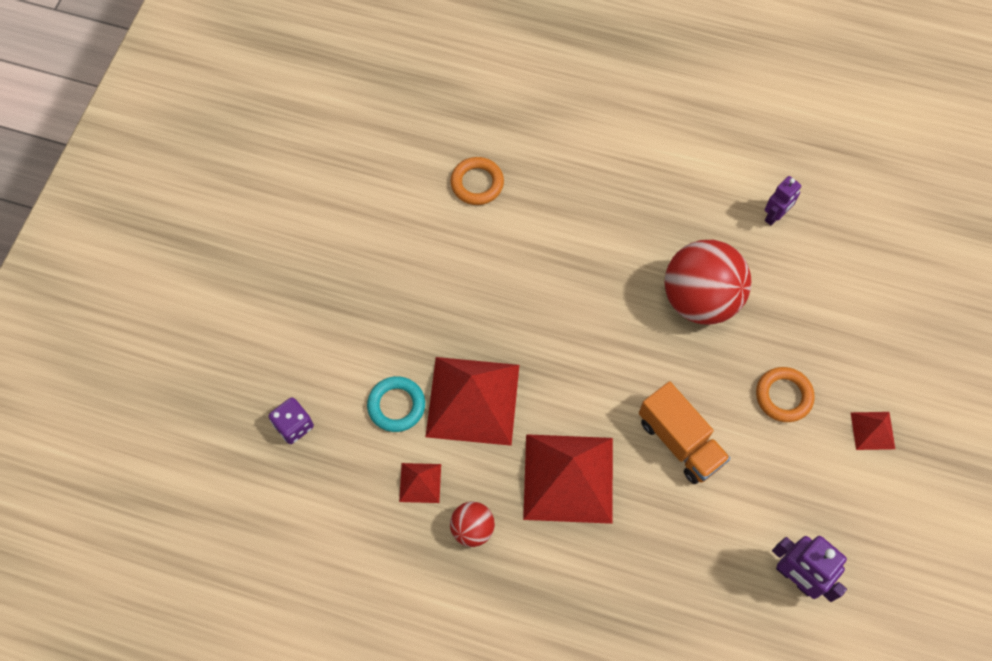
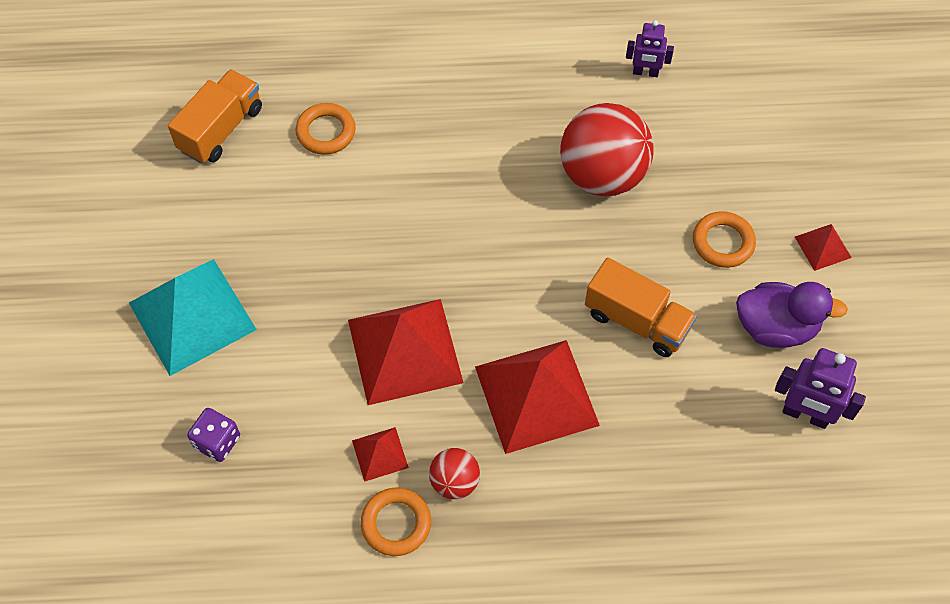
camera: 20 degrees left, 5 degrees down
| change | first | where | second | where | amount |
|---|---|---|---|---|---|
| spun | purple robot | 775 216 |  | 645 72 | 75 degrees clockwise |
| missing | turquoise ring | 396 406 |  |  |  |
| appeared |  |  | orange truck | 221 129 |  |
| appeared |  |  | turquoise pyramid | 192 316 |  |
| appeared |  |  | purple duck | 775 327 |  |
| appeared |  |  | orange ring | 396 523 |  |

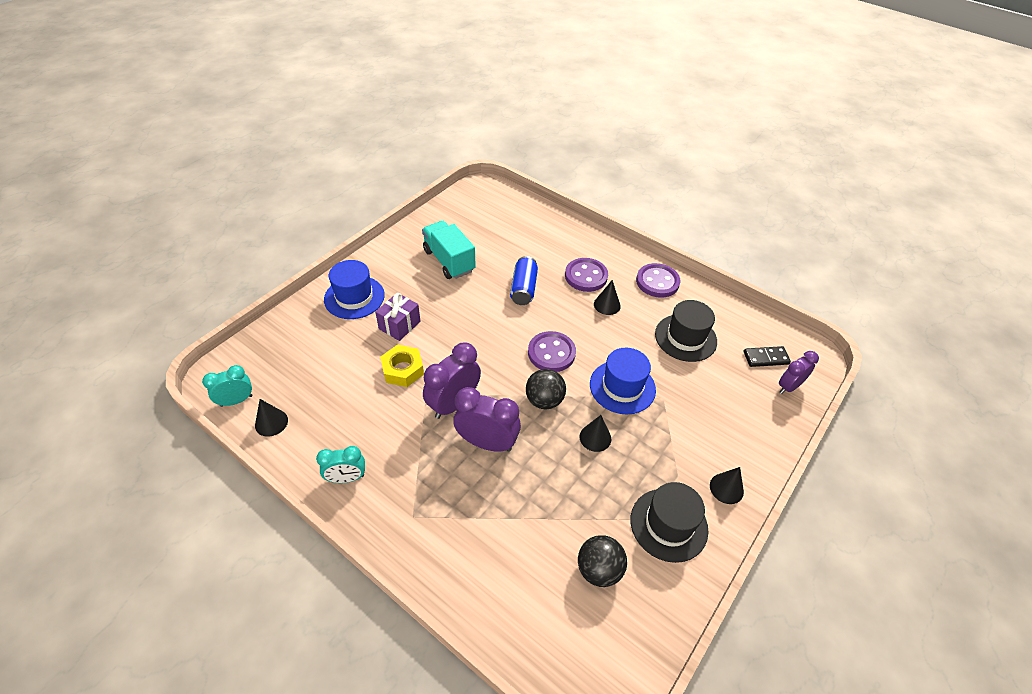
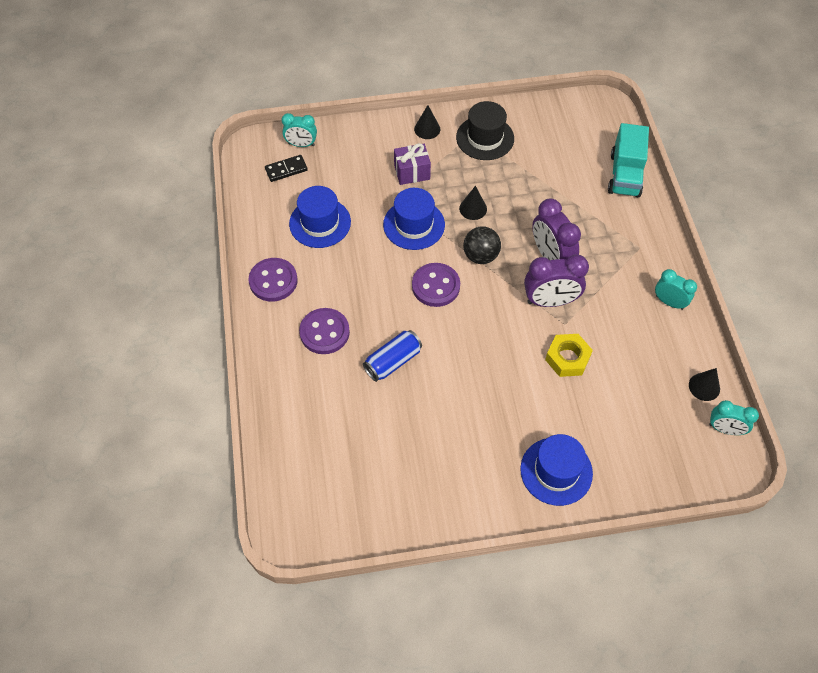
camera: 135 degrees left, 10 degrees up
| change | first | where | second | where | amount |
|---|---|---|---|---|---|
| relocated | turquoise truck | 449 261 |  | 625 175 |  |
| missing | black cone | 607 305 |  |  |  |
| relocated | purple gift | 399 325 |  | 412 172 |  |
| colour | black hat | 685 338 | blue hat | 320 223 |  |
| spun | black domino | 765 358 |  | 286 170 | 60 degrees counterclockwise |
| colour | purple clock | 789 386 | turquoise clock | 301 144 |  |
| missing | black ball | 599 569 |  |  |  |

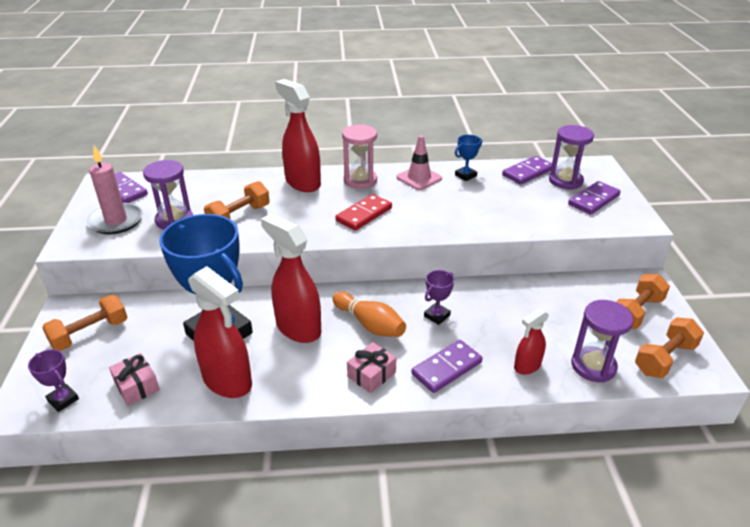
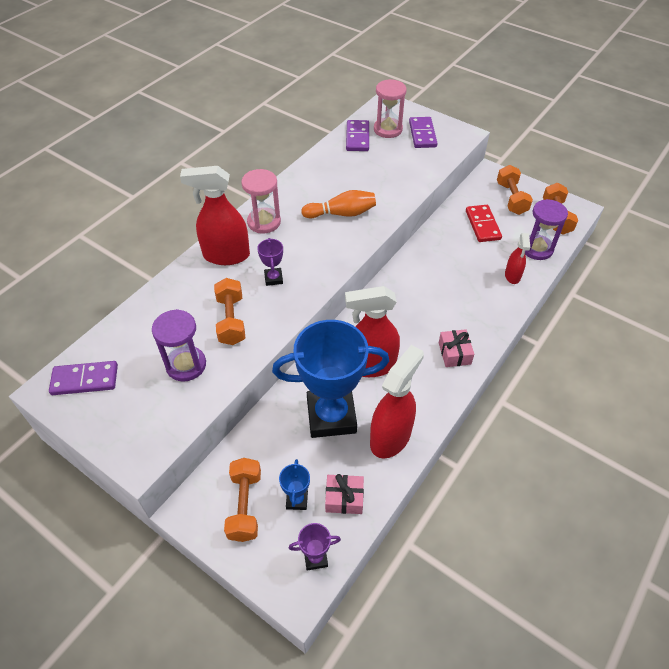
camera: 50 degrees left, 15 degrees up
| change | first | where | second | where | amount |
|---|---|---|---|---|---|
| colour | purple hourglass | 565 181 | pink hourglass | 388 129 |  |
| missing | pink traffic cone | 419 178 |  |  |  |
| relocated | blue trophy | 465 175 |  | 297 500 |  |
| missing | pink candle | 116 221 |  |  |  |
| relocated | red domino | 364 214 |  | 483 225 |  |
| spun | red spray bottle | 228 381 |  | 390 437 | 45 degrees counterclockwise |
| relocated | purple trophy | 437 316 |  | 273 278 |  |
| relocated | orange bowling pin | 370 324 |  | 341 213 |  |
| missing | purple domino | 447 368 |  |  |  |

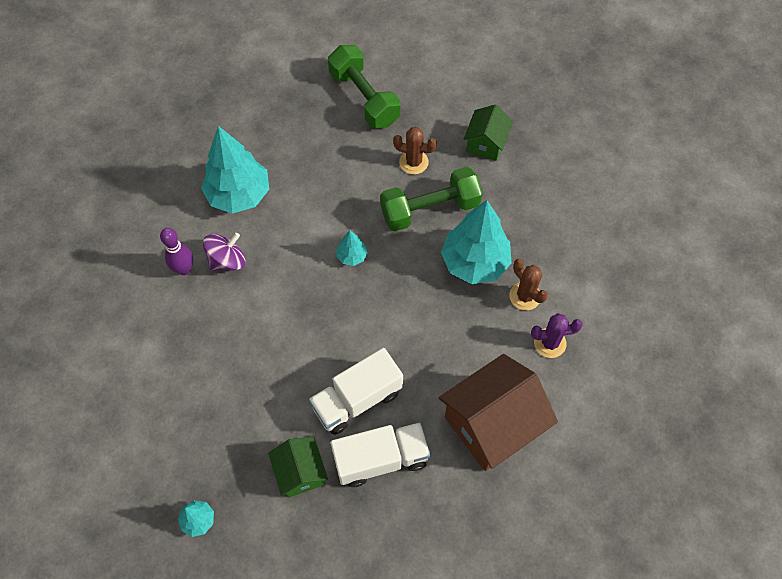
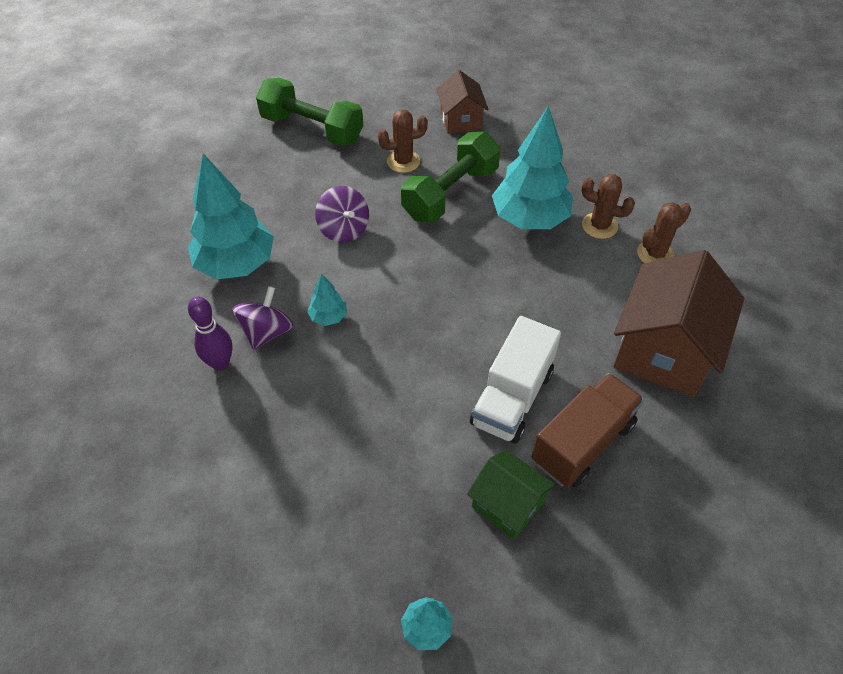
camera: 30 degrees left, 10 degrees down
| change | first | where | second | where | amount |
|---|---|---|---|---|---|
| colour | green house | 486 143 | brown house | 461 120 |  |
| relocated | turquoise tree | 352 256 |  | 328 317 |  |
| colour | purple cactus | 549 343 | brown cactus | 655 254 |  |
| colour | white truck | 381 459 | brown truck | 583 443 |  |
| appeared |  |  | purple spinning top | 344 229 |  |

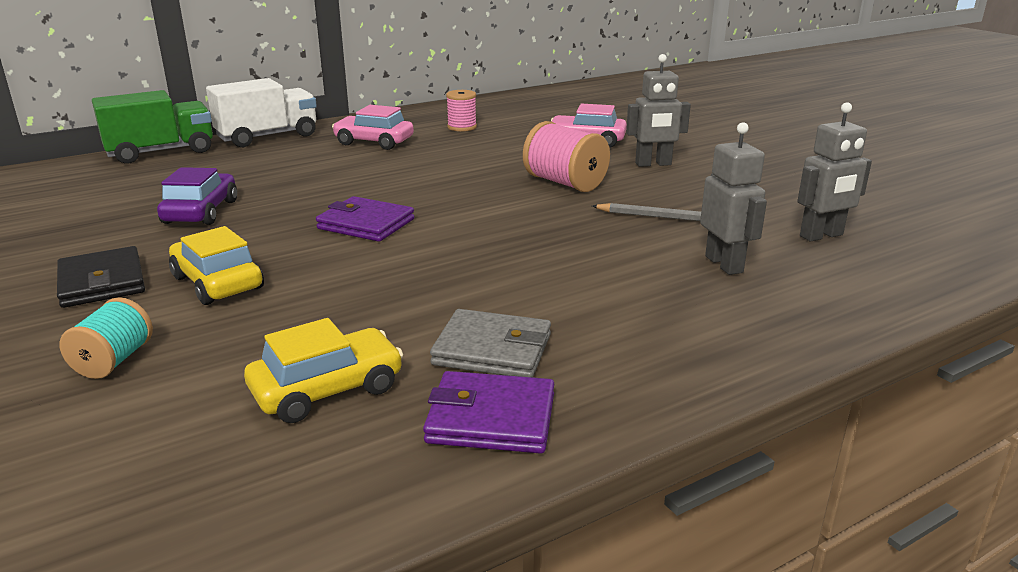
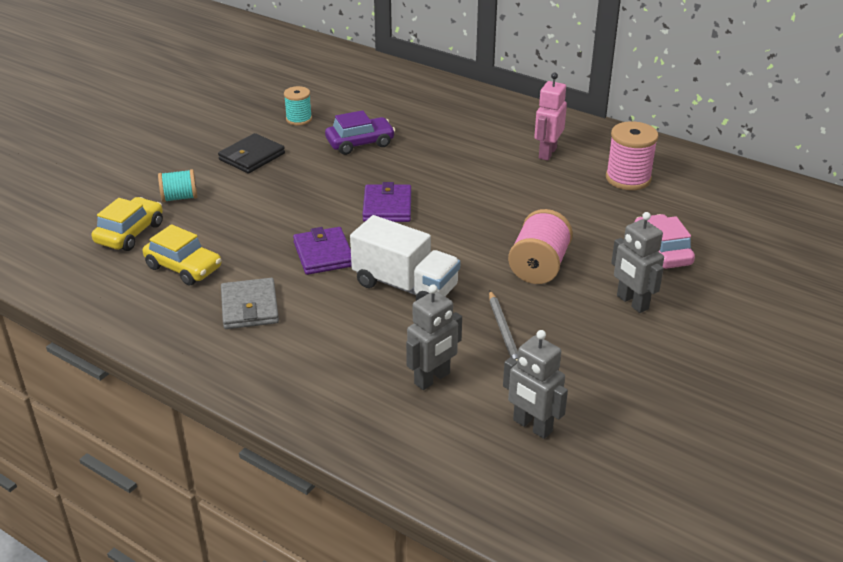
camera: 65 degrees right, 10 degrees up
| change | first | where | second | where | amount |
|---|---|---|---|---|---|
| relocated | white truck | 267 137 |  | 405 286 |  |
| missing | green truck | 161 152 |  |  |  |
| size | pink spool | 462 127 |  | 628 178 | x1.59 |
| exchanged | pink car | 374 142 | pink robot | 547 153 |  |
| relocated | yellow car | 218 283 |  | 130 233 |  |
| relocated | purple wallet | 491 418 |  | 323 254 |  |
| appeared |  |  | turquoise spool | 299 119 |  |

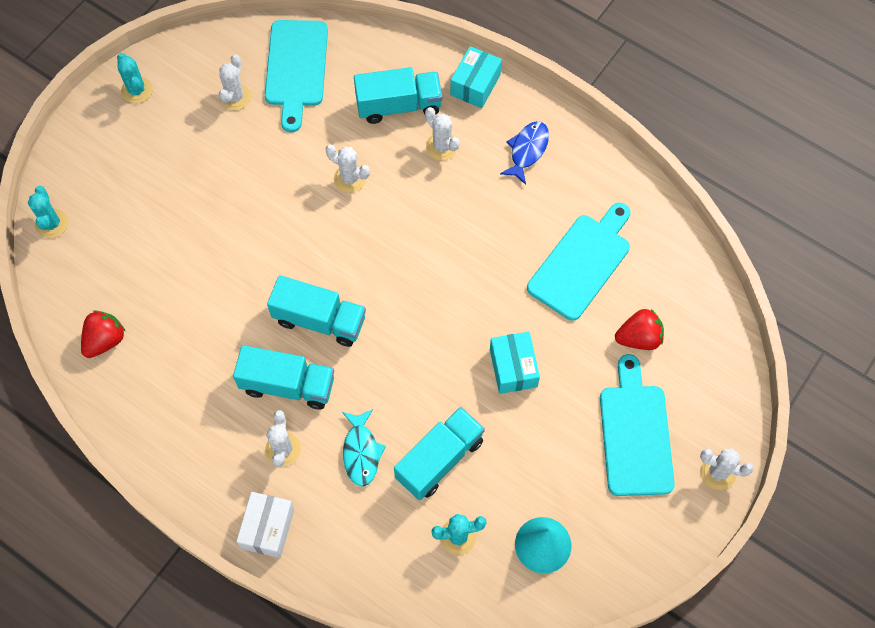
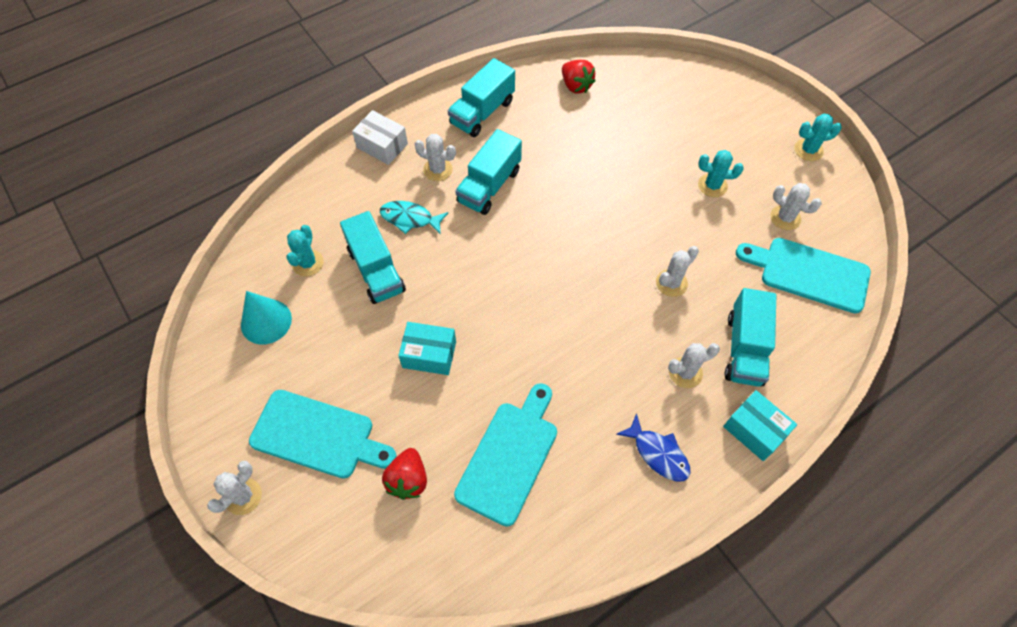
camera: 110 degrees right, 5 degrees down
| change | first | where | second | where | amount |
|---|---|---|---|---|---|
| relocated | turquoise cactus | 52 224 |  | 712 185 |  |
| spun | turquoise cutting board | 581 263 |  | 509 457 | 120 degrees counterclockwise |
| relocated | turquoise truck | 319 320 |  | 482 112 |  |

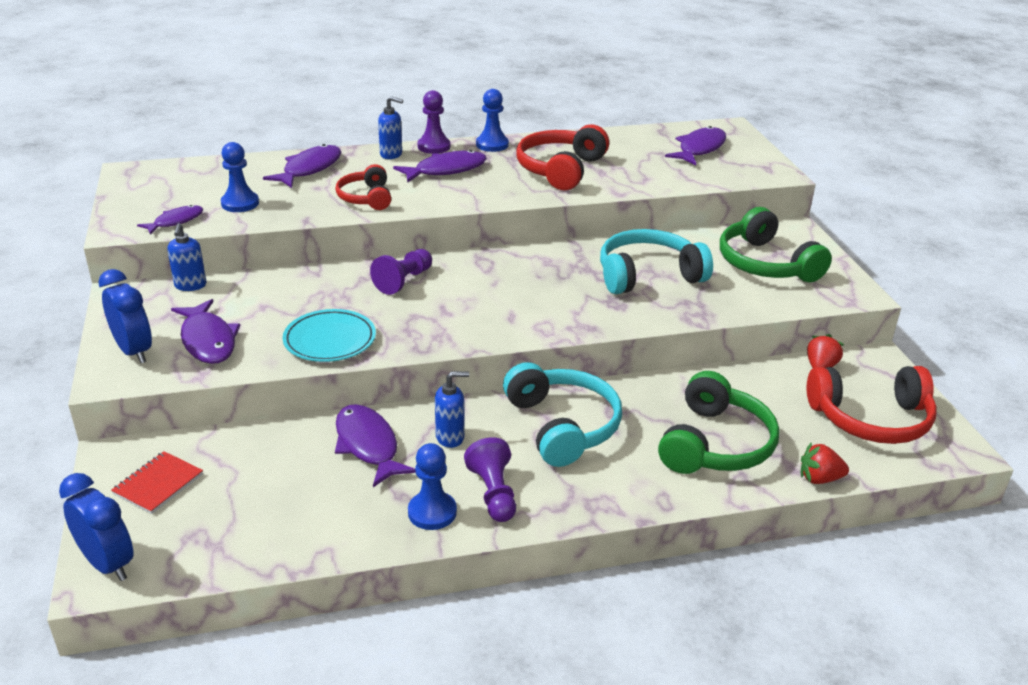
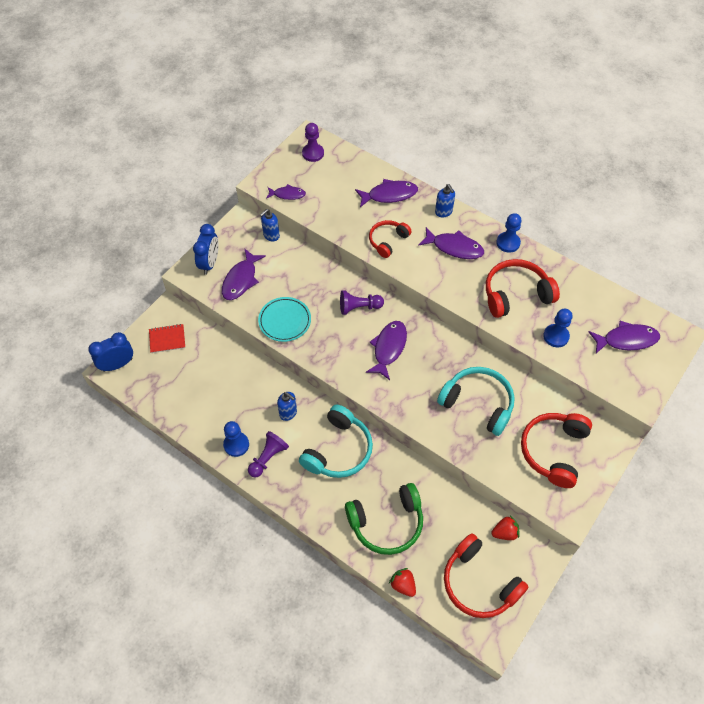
camera: 50 degrees right, 25 degrees up
| change | first | where | second | where | amount |
|---|---|---|---|---|---|
| relocated | purple pawn | 434 146 |  | 313 153 |  |
| relocated | blue pawn | 240 203 |  | 556 336 |  |
| colour | green headphones | 766 264 | red headphones | 553 451 |  |
| relocated | purple fish | 368 445 |  | 388 348 |  |
| spun | blue clock | 108 564 |  | 117 364 | 120 degrees counterclockwise |

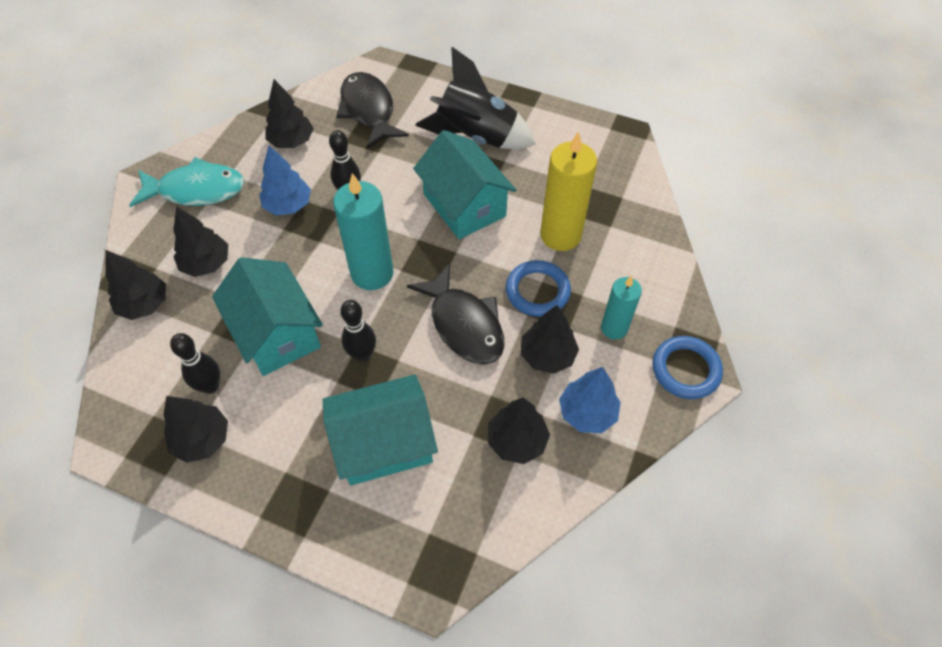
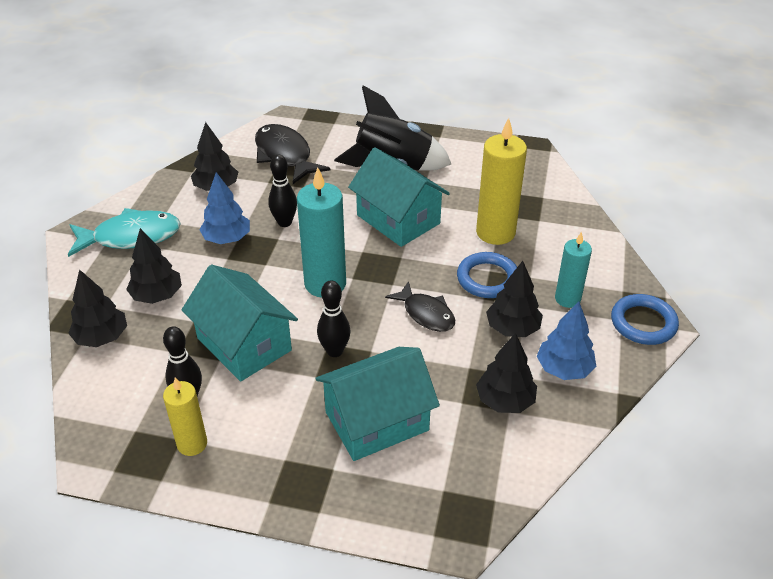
camera: 10 degrees left, 15 degrees down
| change | first | where | second | where | amount |
|---|---|---|---|---|---|
| size | black fish | 464 324 |  | 426 314 | x0.65 |
| exchanged | black tree | 202 439 | yellow candle | 192 444 |  |

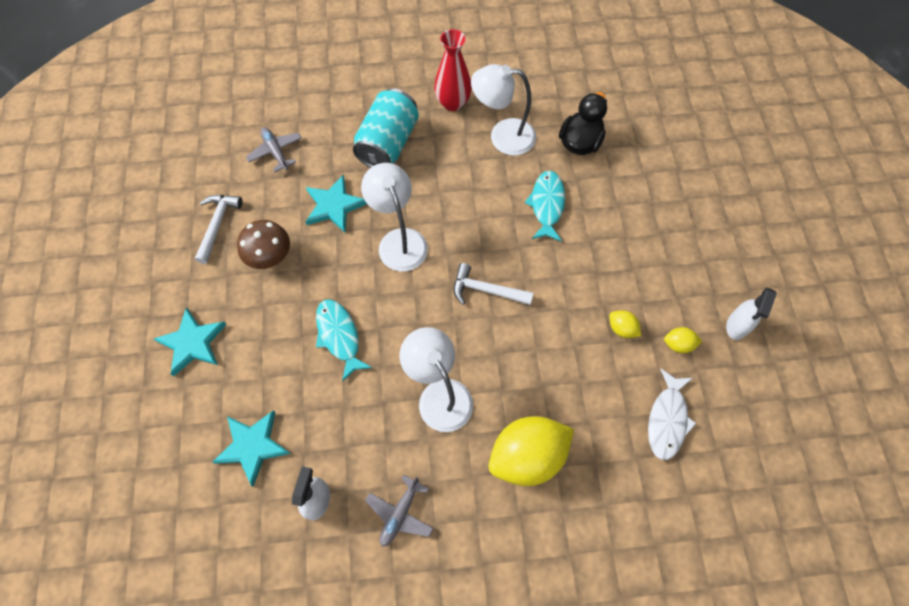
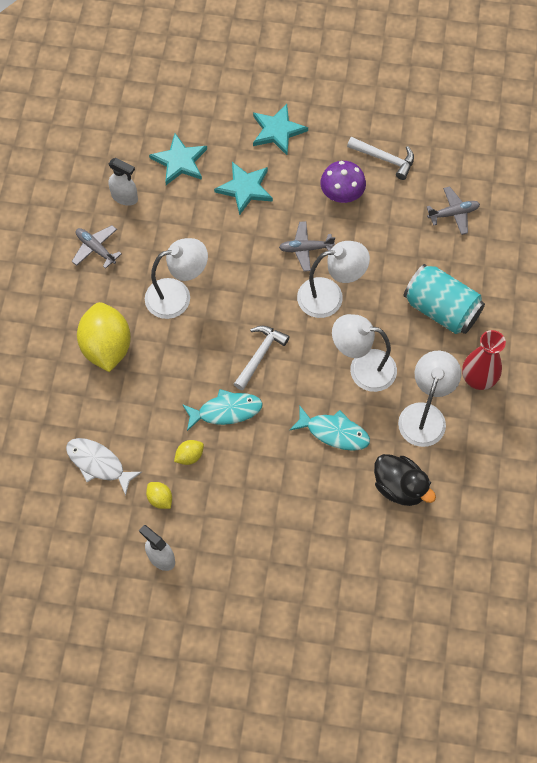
camera: 105 degrees right, 0 degrees up
| change | first | where | second | where | amount |
|---|---|---|---|---|---|
| relocated | turquoise star | 334 206 |  | 245 188 |  |
| colour | brown mushroom | 270 256 | purple mushroom | 342 194 |  |
| relocated | turquoise fish | 339 336 |  | 226 411 |  |
| spun | yellow lemon | 678 344 |  | 160 499 | 60 degrees counterclockwise |
| appeared |  |  | grey plane | 305 249 |  |
| appeared |  |  | white lamp | 362 368 |  |

